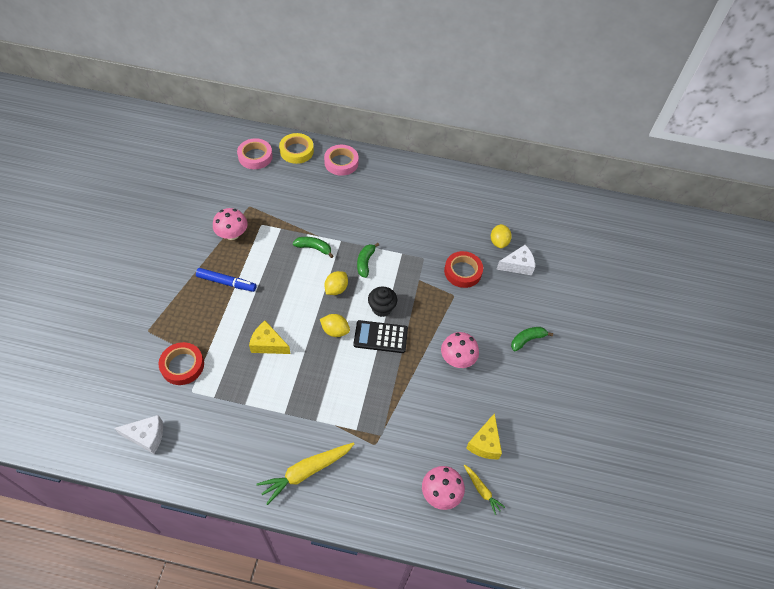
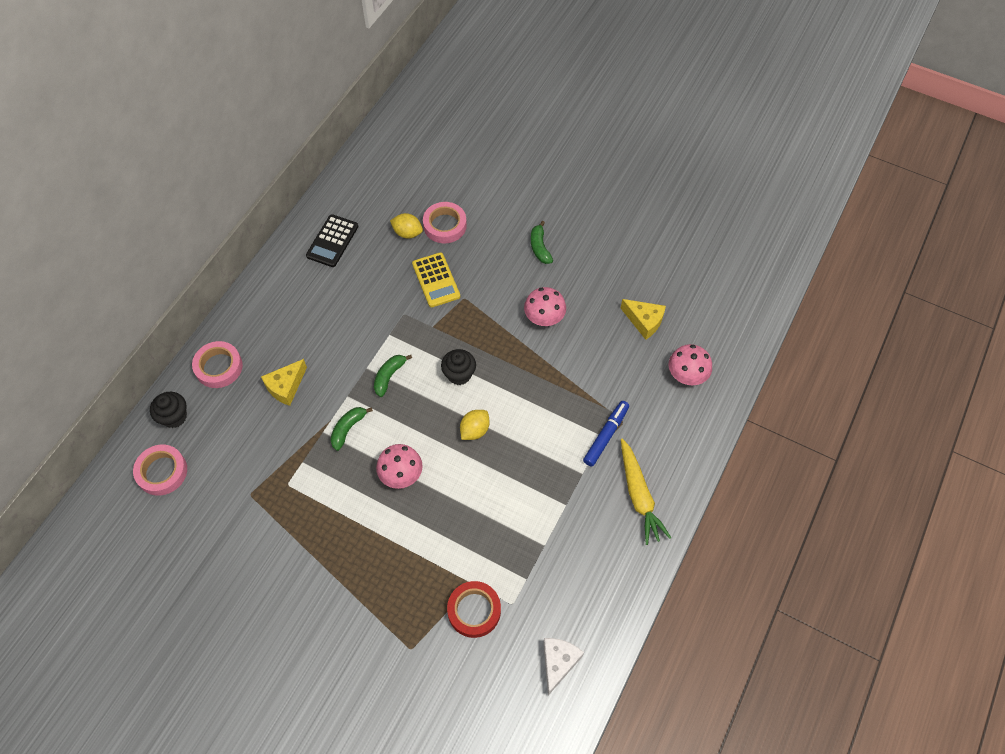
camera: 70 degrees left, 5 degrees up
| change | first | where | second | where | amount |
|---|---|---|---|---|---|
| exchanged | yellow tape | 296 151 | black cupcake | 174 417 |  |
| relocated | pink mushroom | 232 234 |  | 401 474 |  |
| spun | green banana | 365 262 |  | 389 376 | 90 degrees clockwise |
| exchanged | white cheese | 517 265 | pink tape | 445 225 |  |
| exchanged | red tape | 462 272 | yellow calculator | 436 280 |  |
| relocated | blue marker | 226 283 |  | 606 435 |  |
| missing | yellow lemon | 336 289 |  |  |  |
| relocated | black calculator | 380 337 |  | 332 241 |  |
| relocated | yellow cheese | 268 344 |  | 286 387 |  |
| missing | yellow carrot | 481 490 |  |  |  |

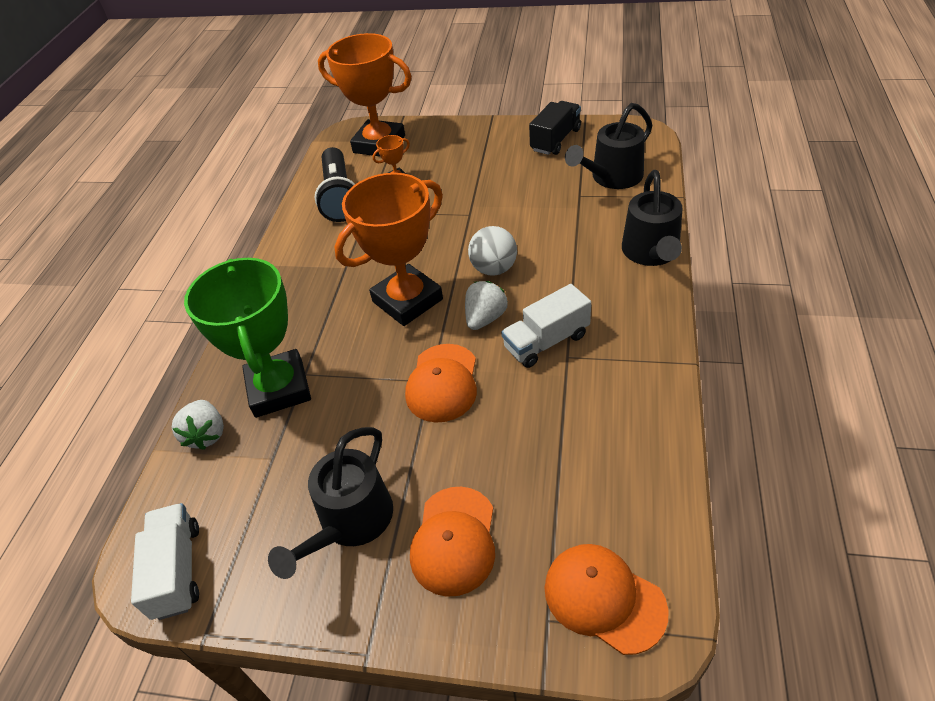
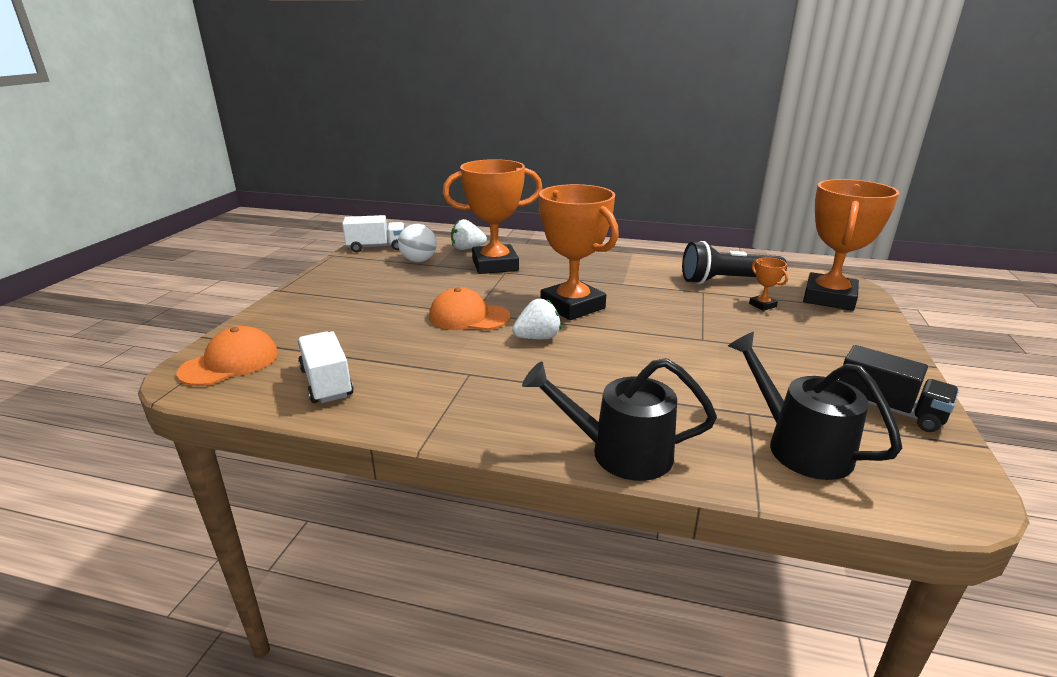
camera: 90 degrees right, 20 degrees down
| change | first | where | second | where | amount |
|---|---|---|---|---|---|
| relocated | white ball | 494 269 |  | 419 260 |  |
| colour | green trophy | 279 388 | orange trophy | 495 265 |  |
| spun | white strawberry | 485 318 |  | 537 338 | 60 degrees counterclockwise |
| relocated | white truck | 546 341 |  | 326 383 |  |
| missing | black watering can | 350 523 |  |  |  |
| missing | orange cap | 454 540 |  |  |  |

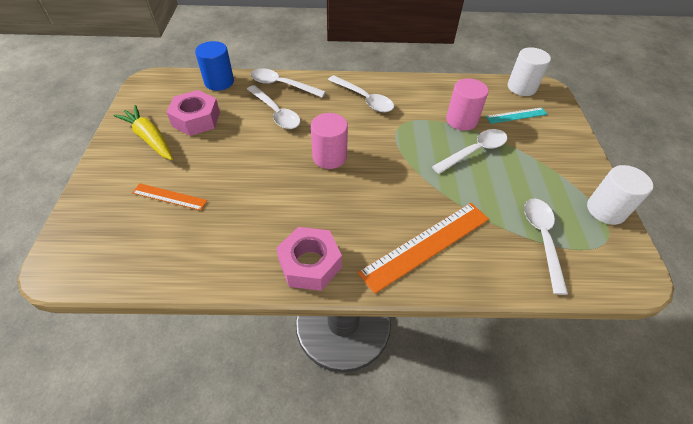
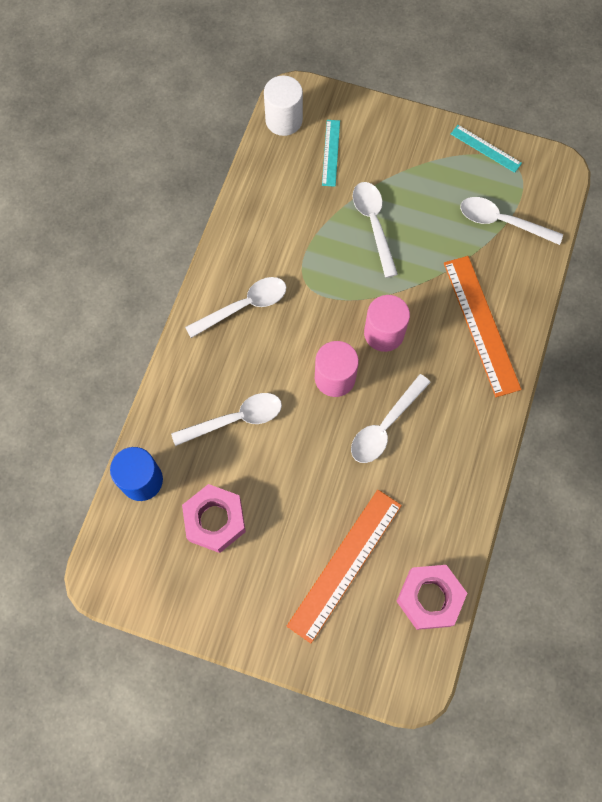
camera: 70 degrees left, 20 degrees up
| change | first | where | second | where | amount |
|---|---|---|---|---|---|
| relocated | white spoon | 281 85 |  | 385 426 |  |
| relocated | pink cylinder | 461 120 |  | 384 333 |  |
| missing | yellow carrot | 149 138 |  |  |  |
| exchanged | white cylinder | 605 210 | turquoise ruler | 485 148 |  |
| size | orange ruler | 169 197 |  | 345 564 | x1.86 |
| relocated | pink nut | 310 264 |  | 429 598 |  |

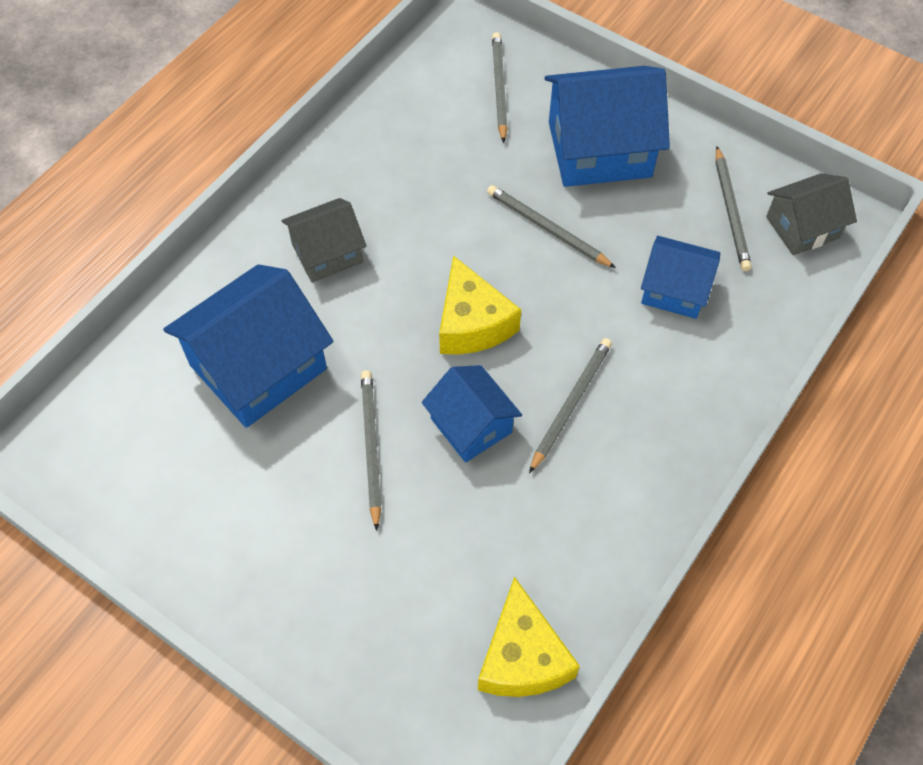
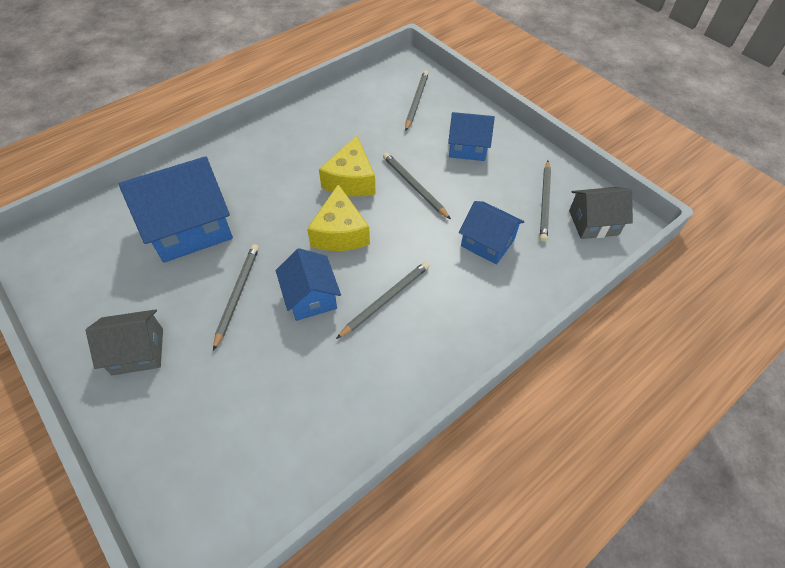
camera: 15 degrees right, 5 degrees down
| change | first | where | second | where | amount |
|---|---|---|---|---|---|
| size | blue house | 599 149 |  | 468 147 | x0.58 |
| relocated | grey house | 327 253 |  | 138 351 |  |
| relocated | yellow cheese | 522 657 |  | 351 180 |  |

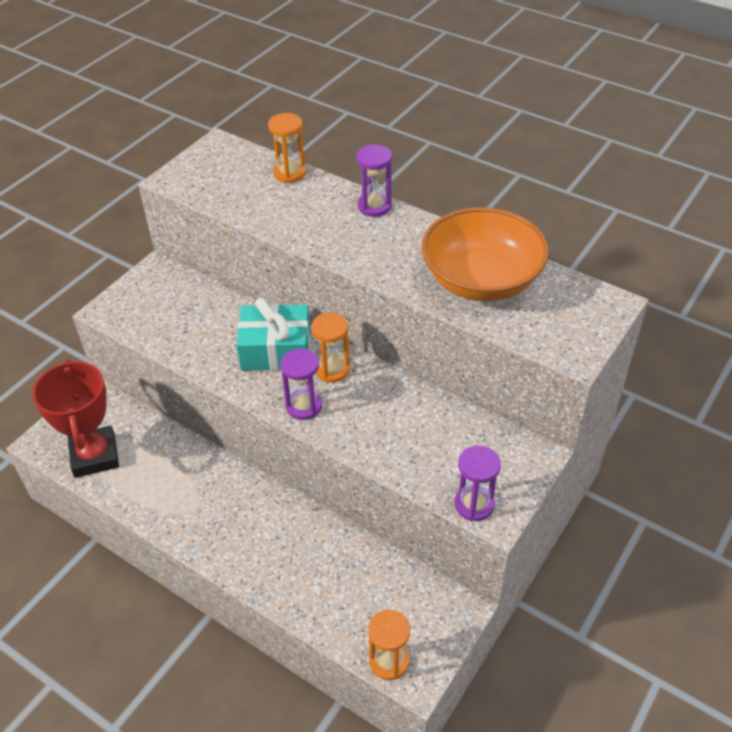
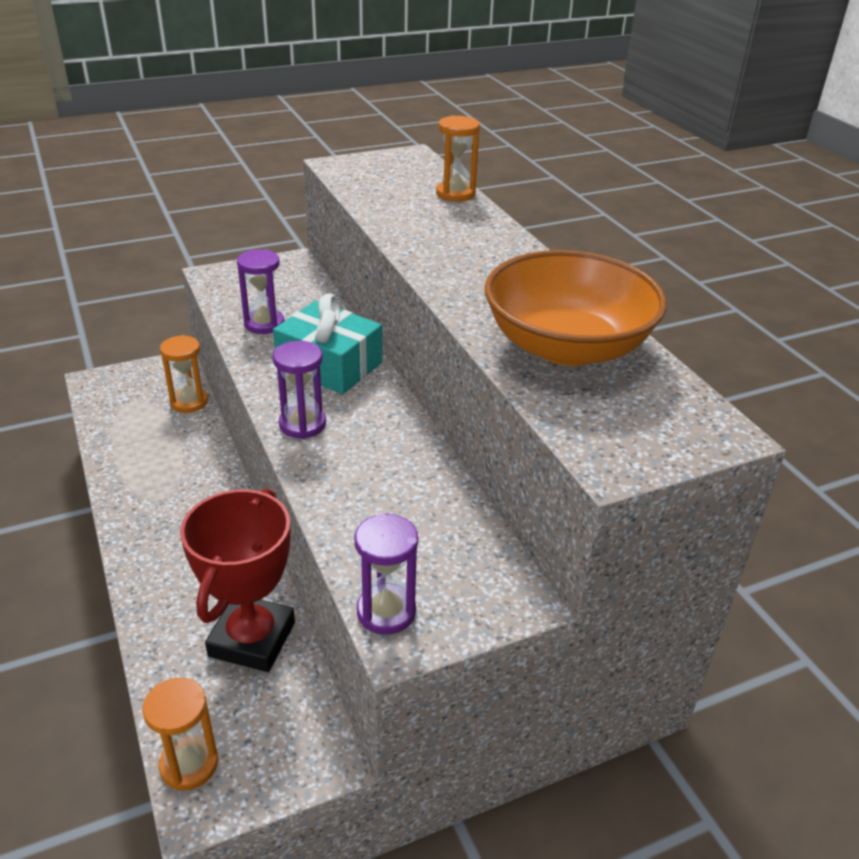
camera: 30 degrees right, 10 degrees down
| change | first | where | second | where | amount |
|---|---|---|---|---|---|
| relocated | purple hourglass | 374 206 |  | 264 324 |  |
| relocated | orange hourglass | 332 369 |  | 189 402 |  |
| relocated | red trophy | 95 456 |  | 252 639 |  |

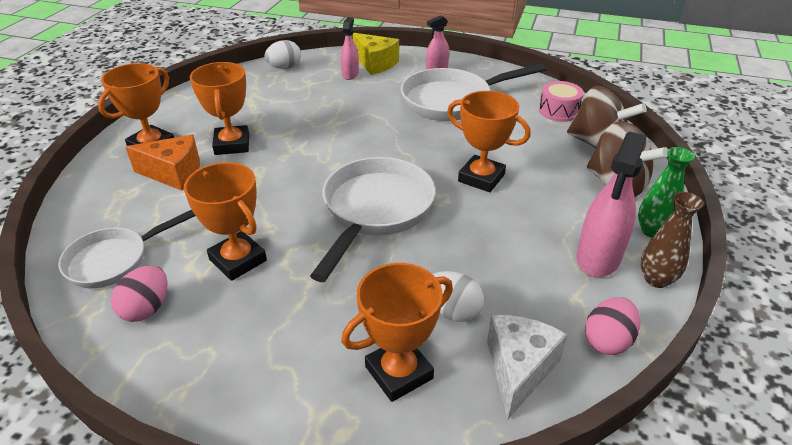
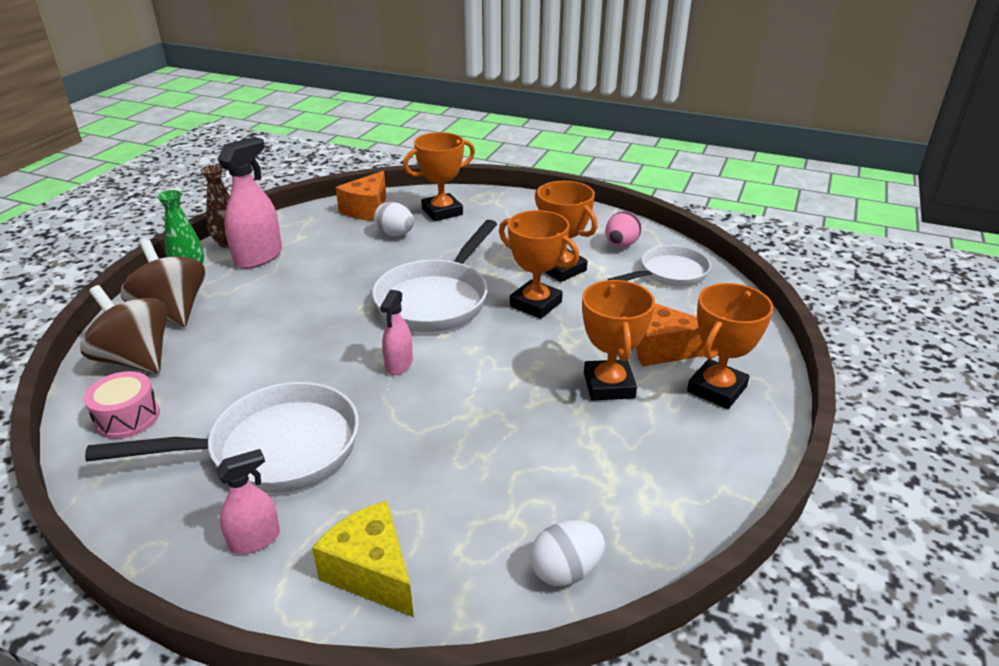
camera: 175 degrees left, 5 degrees down
| change | first | where | second | where | amount |
|---|---|---|---|---|---|
| relocated | pink spray bottle | 350 74 |  | 399 364 |  |
| relocated | orange trophy | 481 178 |  | 535 304 |  |
| missing | pink egg | 607 341 |  |  |  |
| colour | white cheese | 518 370 | orange cheese | 367 210 |  |

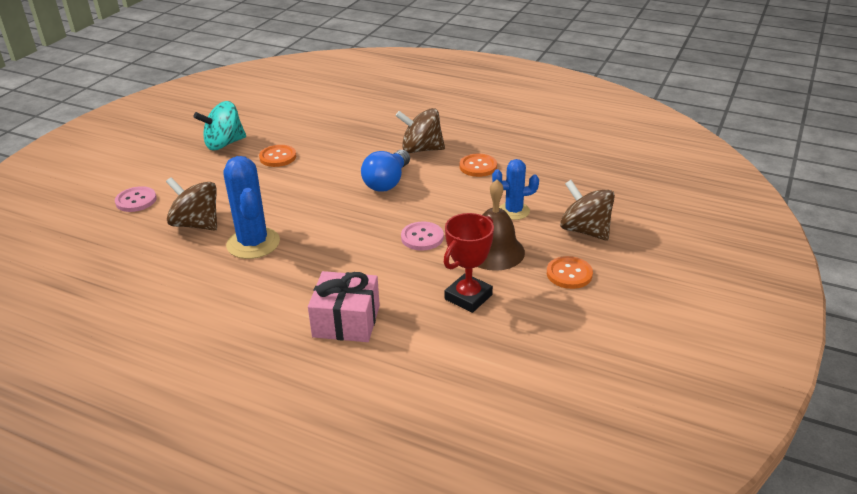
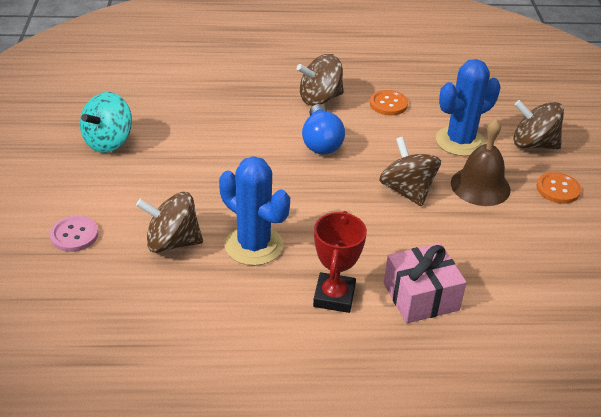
camera: 30 degrees left, 5 degrees up
| change | first | where | second | where | amount |
|---|---|---|---|---|---|
| missing | orange button | 278 157 |  |  |  |
| size | blue cactus | 514 211 |  | 460 141 | x1.60 |
| relocated | red trophy | 468 297 |  | 334 296 |  |
| exchanged | pink button | 422 237 | brown spinning top | 407 191 |  |

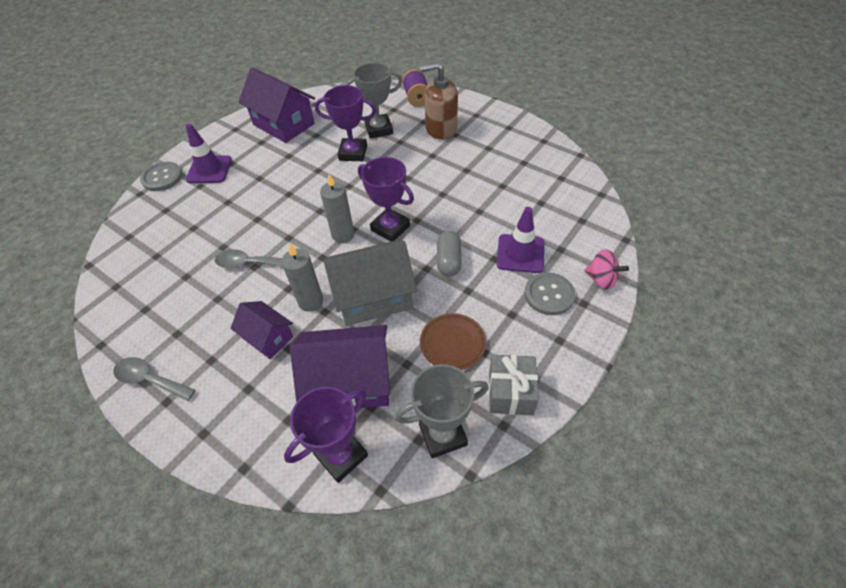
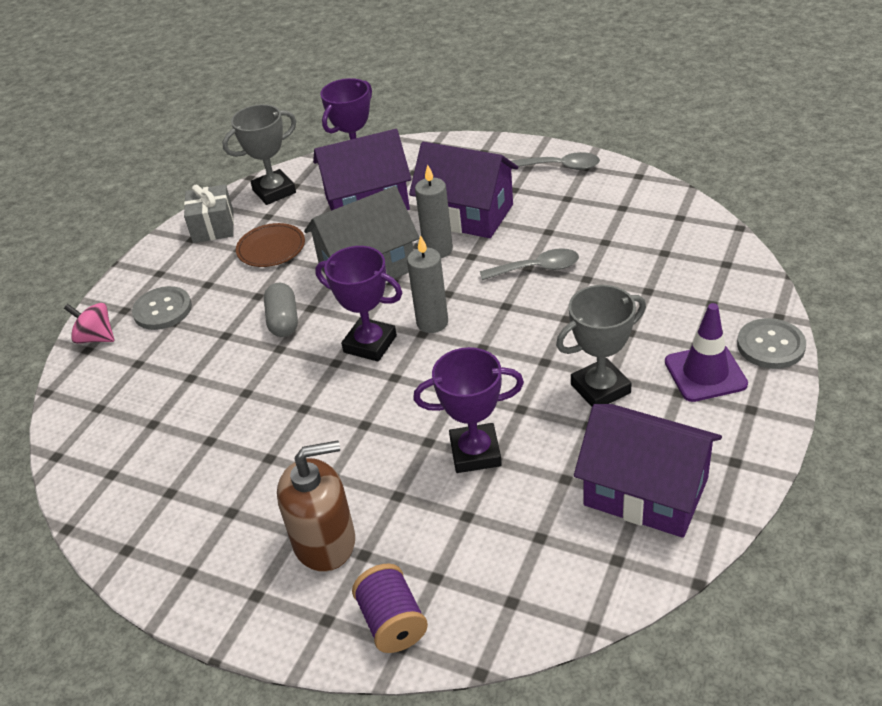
camera: 170 degrees right, 10 degrees down
| change | first | where | second | where | amount |
|---|---|---|---|---|---|
| relocated | grey trophy | 379 129 |  | 600 389 |  |
| missing | purple traffic cone | 520 253 |  |  |  |
| size | purple house | 268 337 |  | 467 214 | x1.73 |

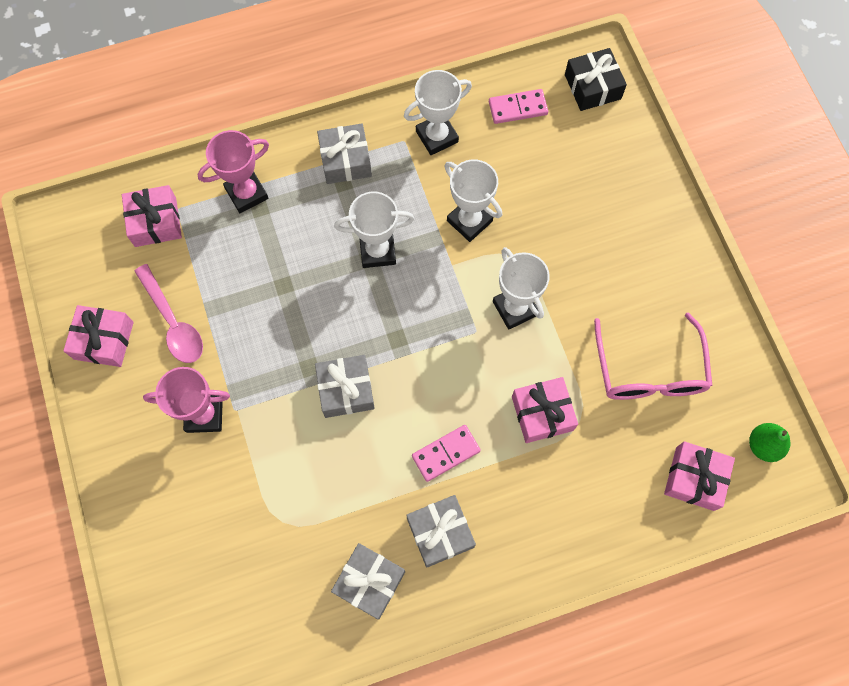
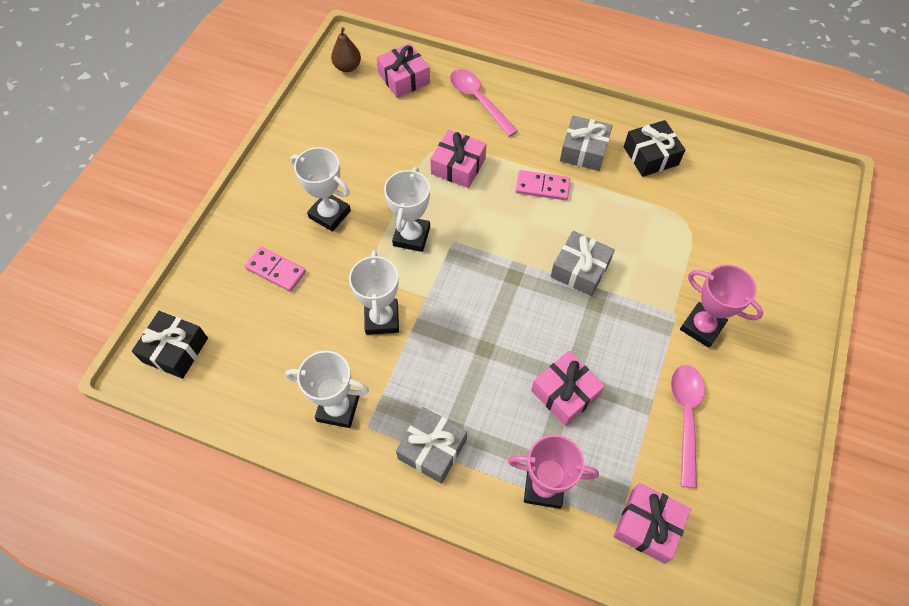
camera: 140 degrees left, 10 degrees down
| change | first | where | second | where | amount |
|---|---|---|---|---|---|
| relocated | pink domino | 518 108 |  | 276 270 |  |
| relocated | white trophy | 377 251 |  | 330 214 |  |
| relocated | pink gift | 104 340 |  | 565 393 |  |
| missing | pink glasses | 649 370 |  |  |  |
| colour | green pear | 763 445 | brown pear | 347 67 |  |
| colour | grey gift | 369 582 | black gift | 650 156 |  |
| appeared |  |  | pink spoon | 478 100 |  |

